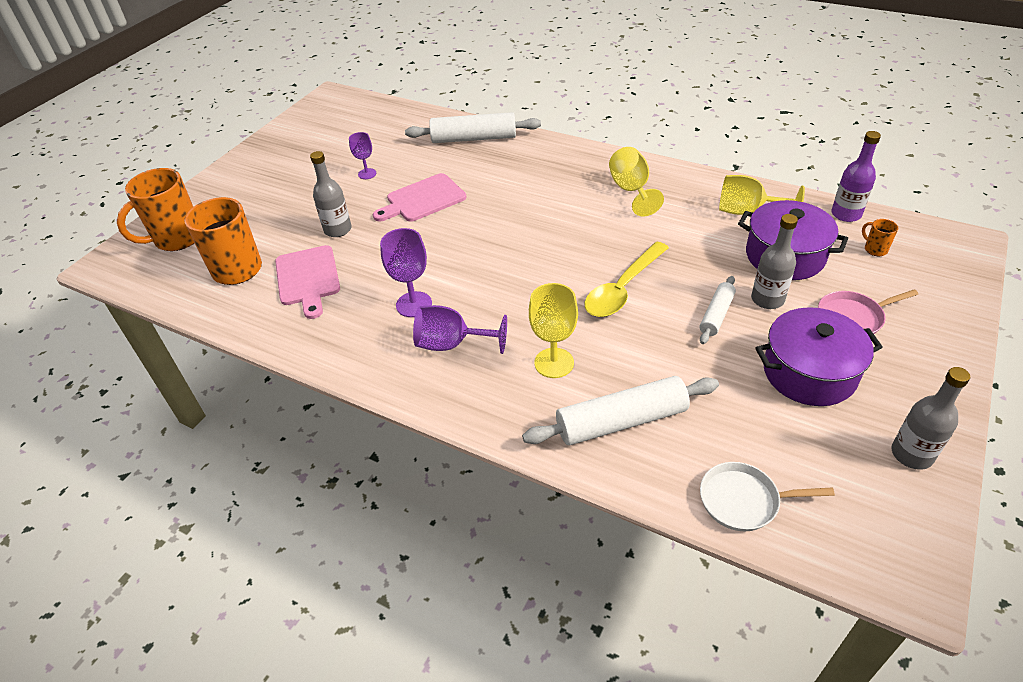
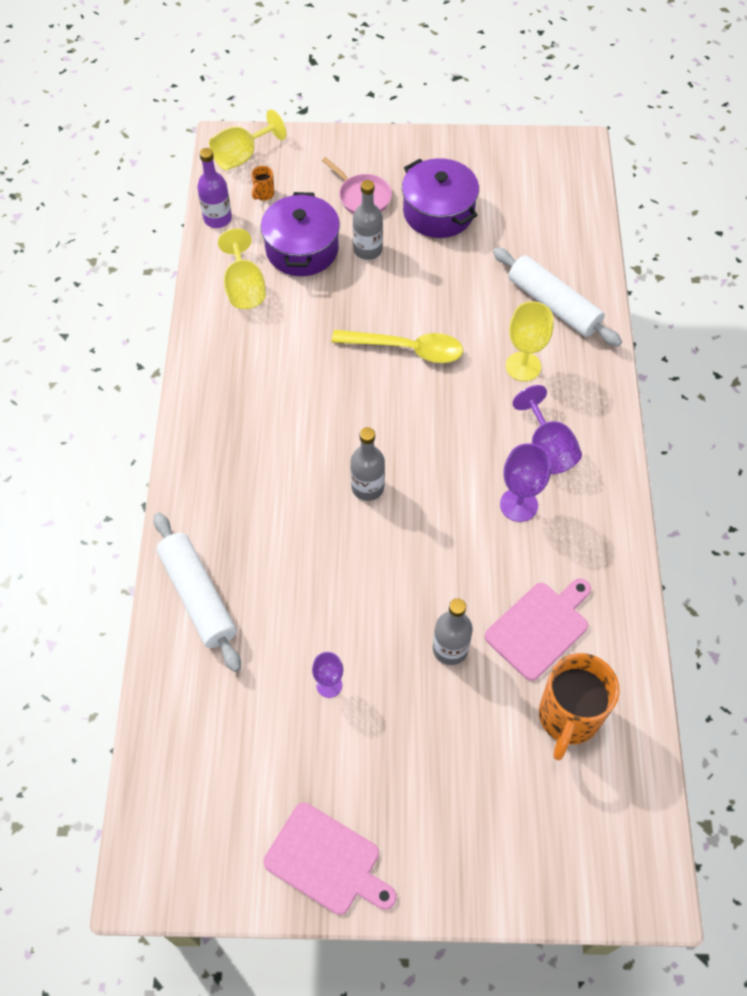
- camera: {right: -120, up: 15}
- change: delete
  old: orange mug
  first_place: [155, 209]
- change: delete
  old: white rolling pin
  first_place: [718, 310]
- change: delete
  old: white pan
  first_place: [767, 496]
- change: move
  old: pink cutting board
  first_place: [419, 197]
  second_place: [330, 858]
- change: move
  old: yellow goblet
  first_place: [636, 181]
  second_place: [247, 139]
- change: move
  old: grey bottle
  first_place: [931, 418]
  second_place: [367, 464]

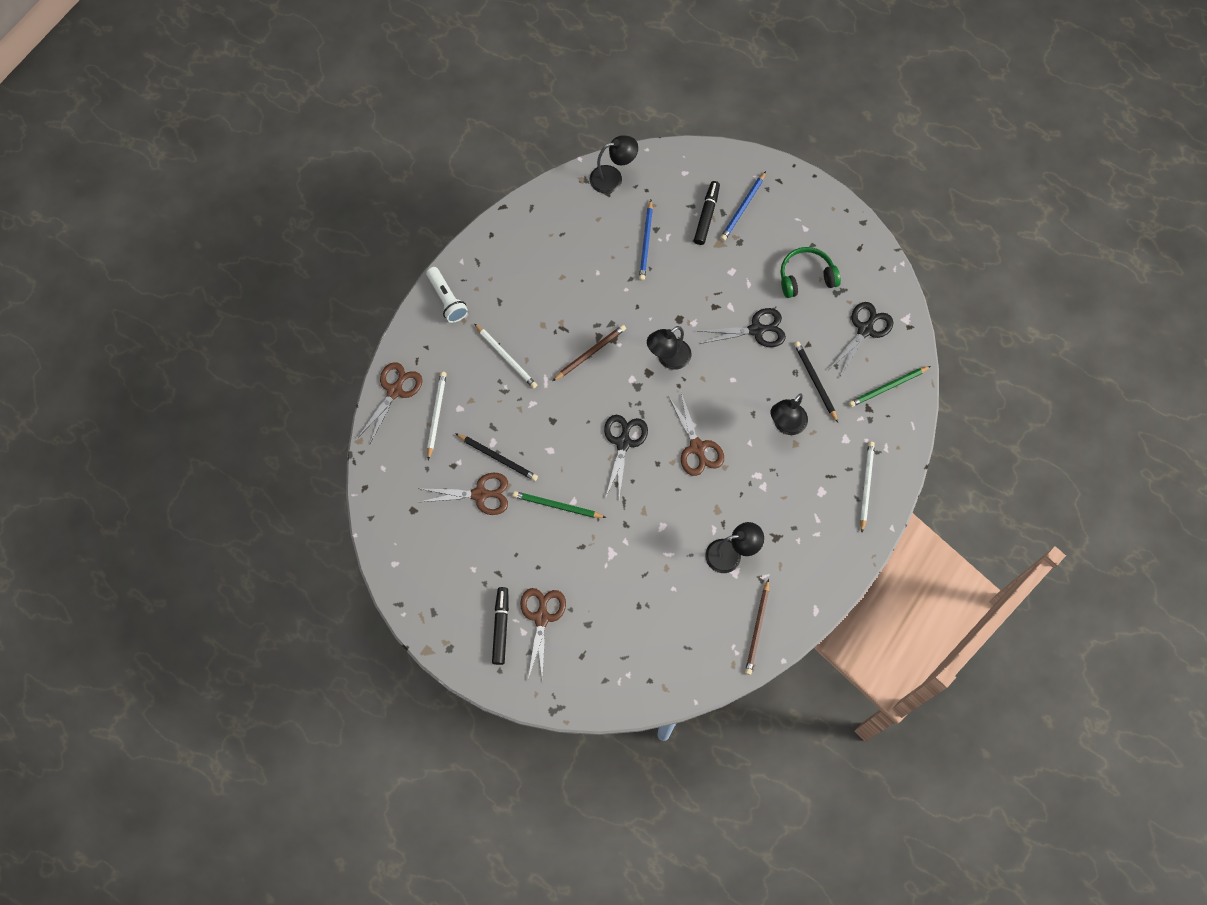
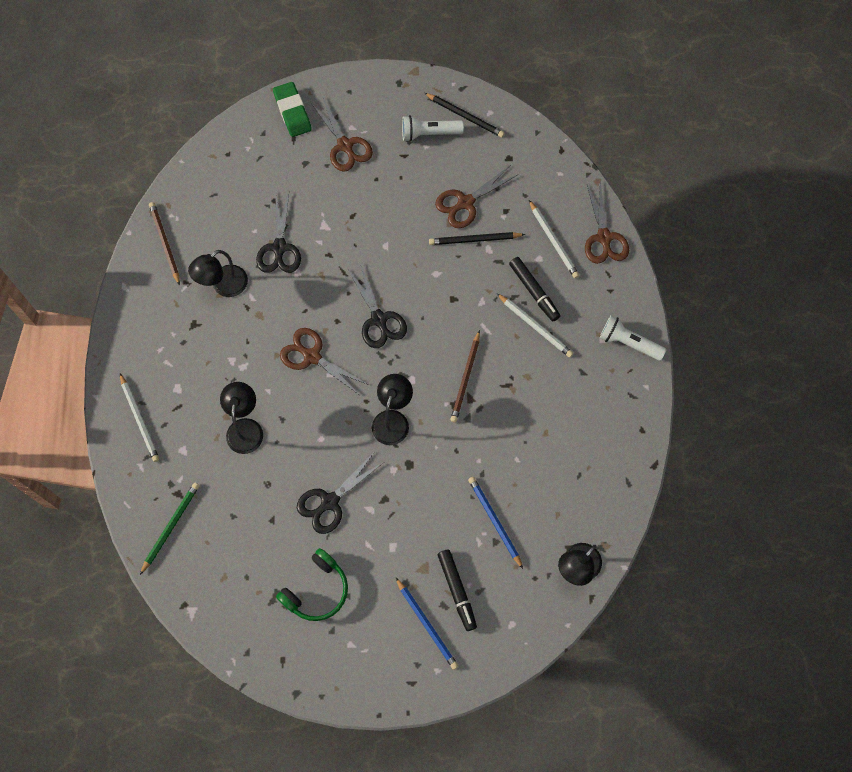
- camera: {right: 145, up: 0}
- change: delete
  old: green pencil
  first_place: [559, 504]
- change: insert
  new: green eraser
  second_place: [292, 109]
- change: insert
  new: white flashlight
  second_place: [433, 128]
- change: move
  old: black marker
  first_place: [500, 626]
  second_place: [534, 289]
- change: move
  old: black pencil
  first_place: [816, 382]
  second_place: [464, 115]
- change: move
  old: black scissors
  first_place: [861, 340]
  second_place: [278, 233]
- change: rotate
  old: white pencil
  first_place: [505, 356]
  second_place: [535, 325]
  degrees: -150
- change: rotate
  old: blue pencil
  first_place: [743, 206]
  second_place: [427, 623]
  degrees: 150

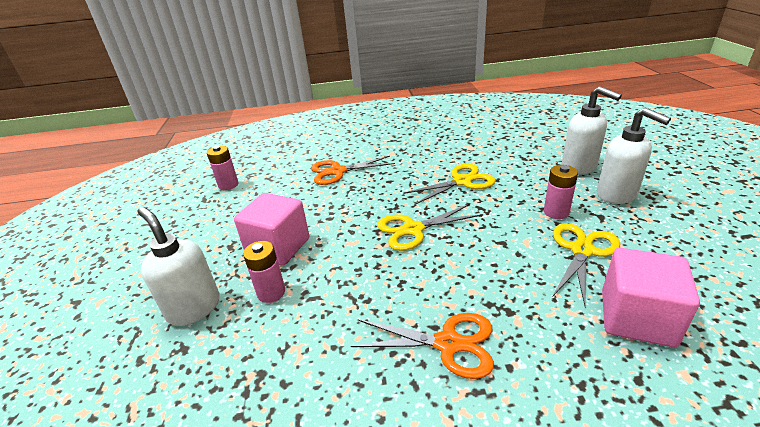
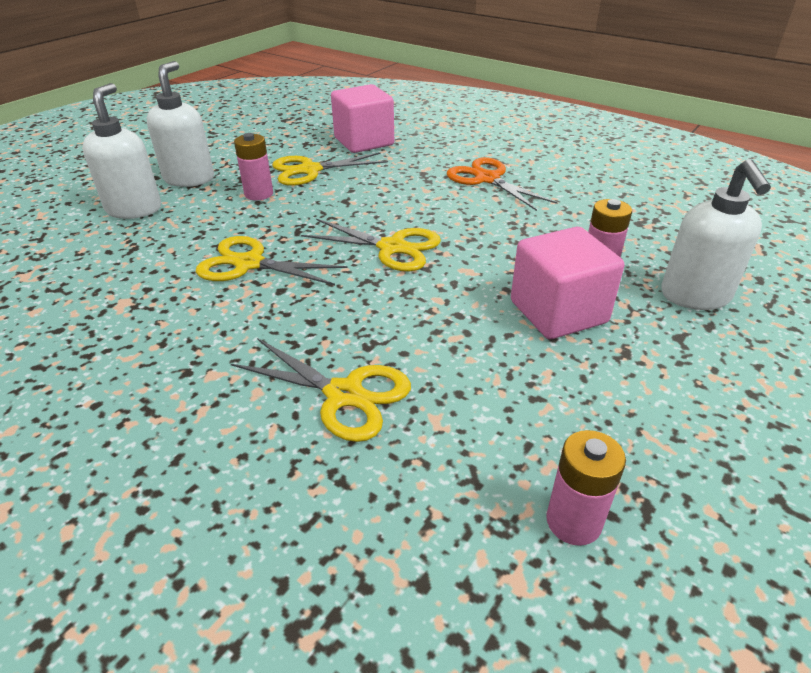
- camera: {right: -140, up: 5}
- change: recolor
  old: orange scissors
  new: yellow scissors
  first_place: [353, 170]
  second_place: [321, 390]

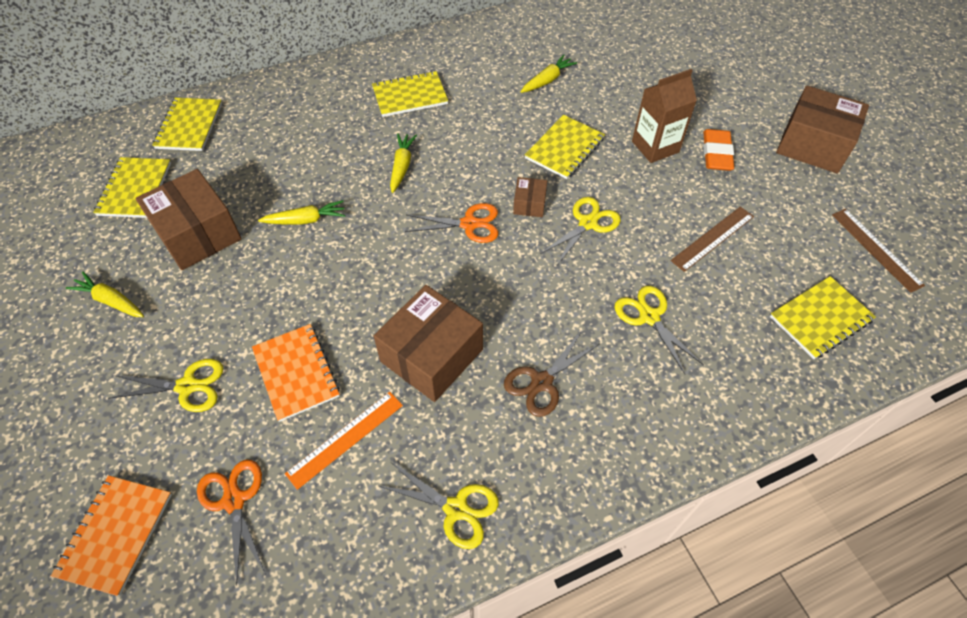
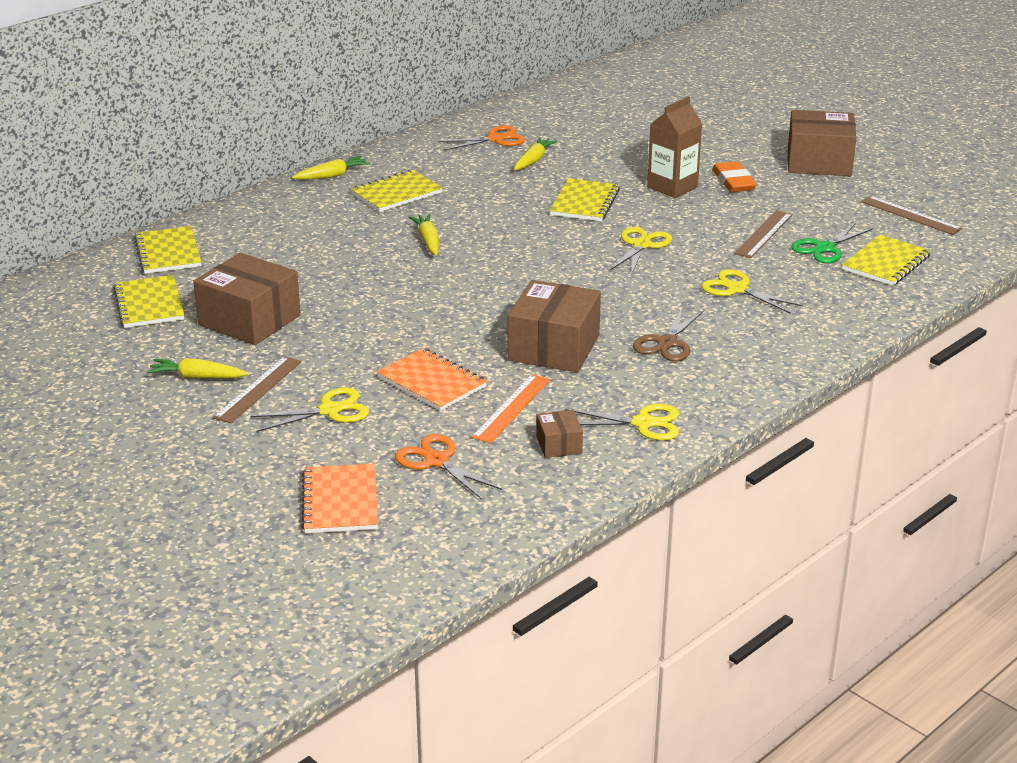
- camera: {right: -20, up: -25}
- change: insert
  new: brown ruler
  second_place: [257, 389]
- change: insert
  new: green scissors
  second_place: [832, 243]
- change: move
  old: yellow carrot
  first_place: [301, 212]
  second_place: [331, 168]
- change: move
  old: orange scissors
  first_place: [451, 223]
  second_place: [481, 137]
- change: move
  old: brown box
  first_place: [530, 197]
  second_place: [559, 434]

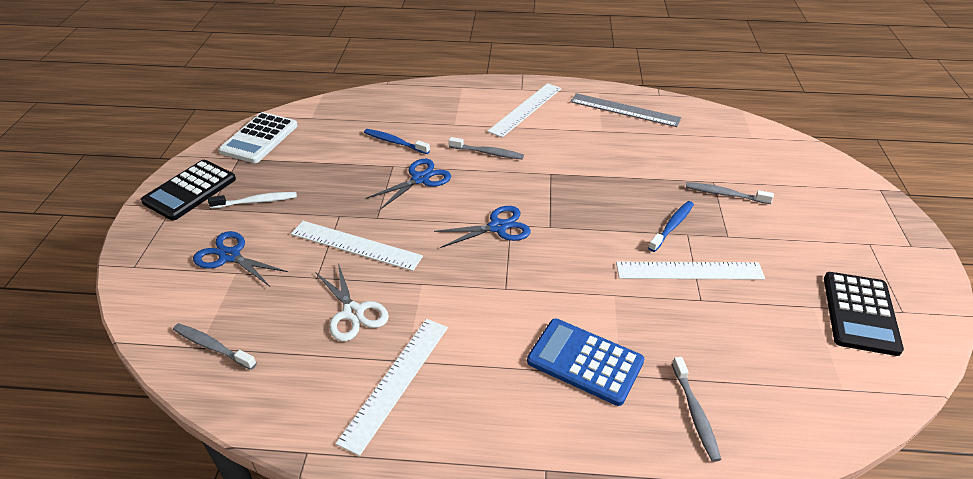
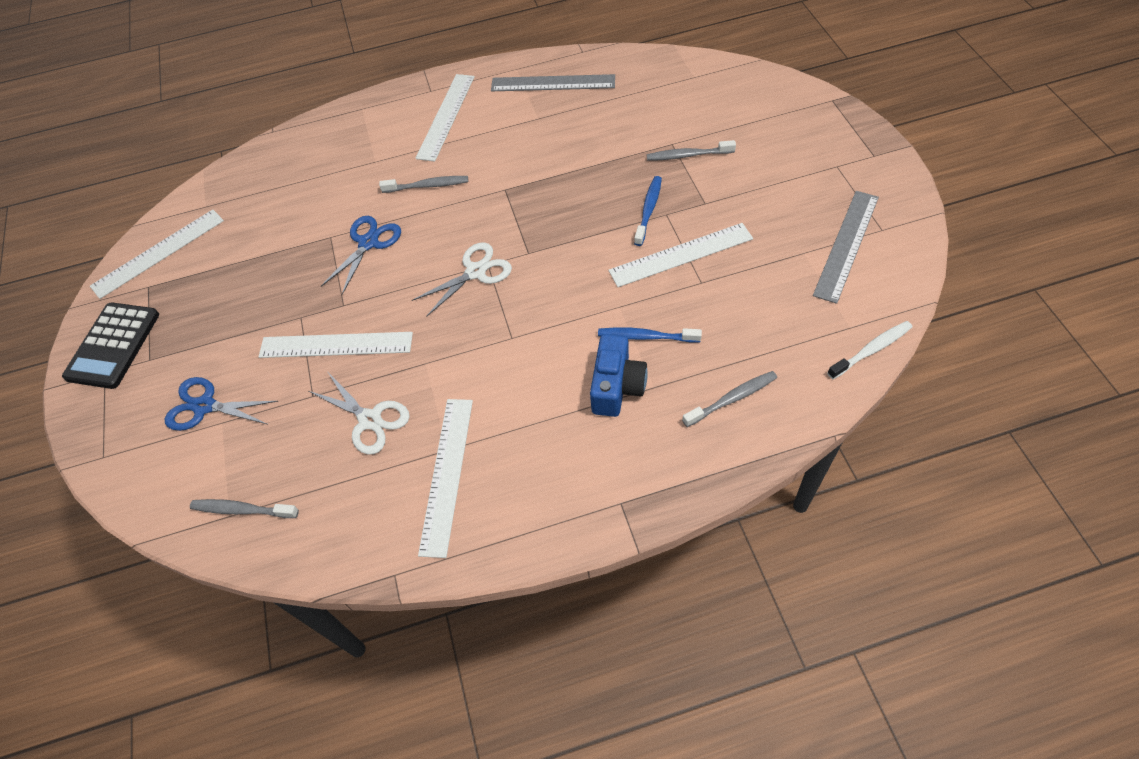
- camera: {right: -15, up: 15}
- change: move
  old: white toothbrush
  first_place: [252, 200]
  second_place: [869, 350]
- change: move
  old: blue toothbrush
  first_place: [397, 141]
  second_place: [650, 335]
- change: replace
  old: white calculator
  new: white ruler
  first_place: [258, 137]
  second_place: [157, 254]
- change: replace
  old: blue calculator
  new: blue camera
  first_place: [585, 362]
  second_place: [619, 375]
- change: replace
  old: black calculator
  new: grey ruler
  first_place: [864, 314]
  second_place: [846, 247]
- change: recolor
  old: blue scissors
  new: white scissors
  first_place: [482, 227]
  second_place: [462, 279]
- change: rotate
  old: grey toothbrush
  first_place: [696, 409]
  second_place: [729, 399]
  degrees: -90

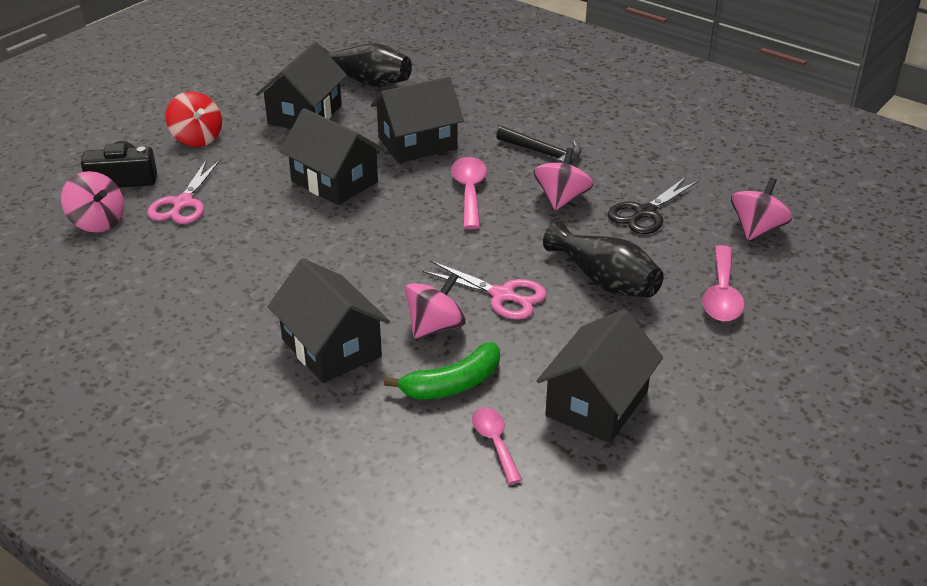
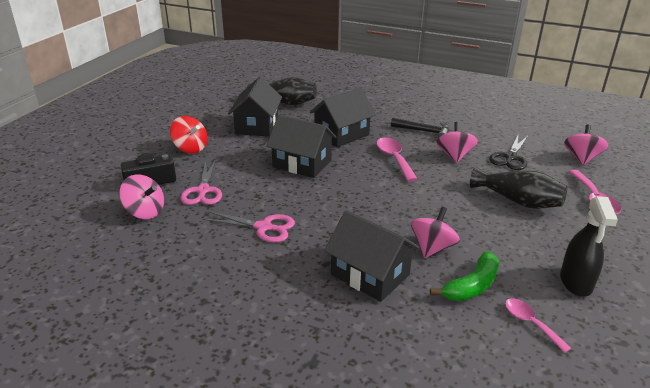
- camera: {right: -15, up: -5}
- change: move
  old: pink scissors
  first_place: [485, 290]
  second_place: [249, 227]
- change: replace
  old: black house
  new: black spray bottle
  first_place: [600, 376]
  second_place: [589, 246]

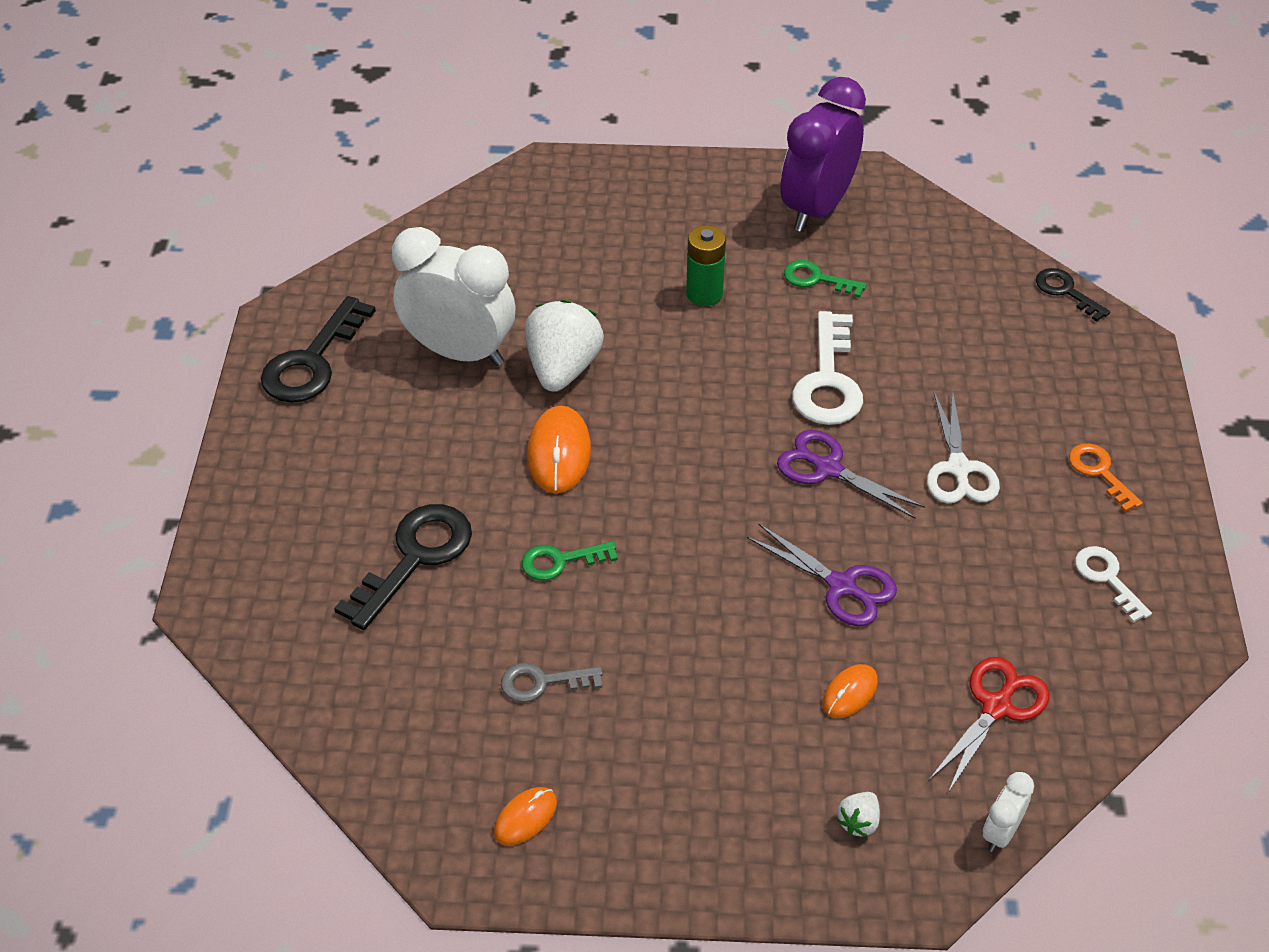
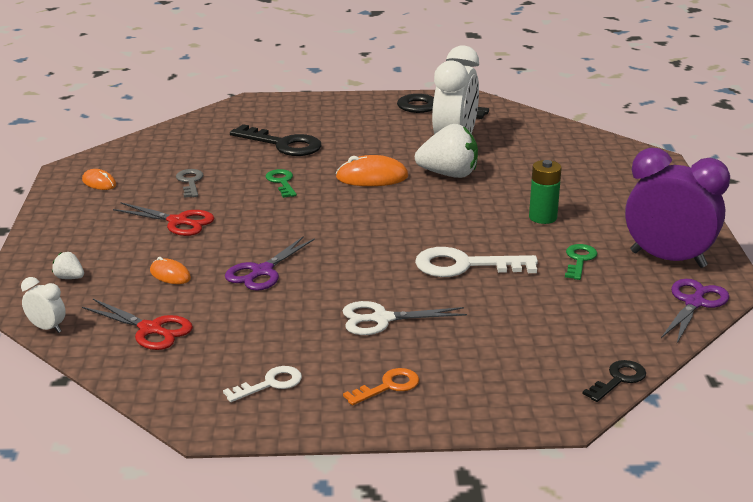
- camera: {right: 85, up: -20}
- change: insert
  new: red scissors
  second_place: [163, 219]
- change: move
  old: purple scissors
  first_place: [851, 474]
  second_place: [695, 311]

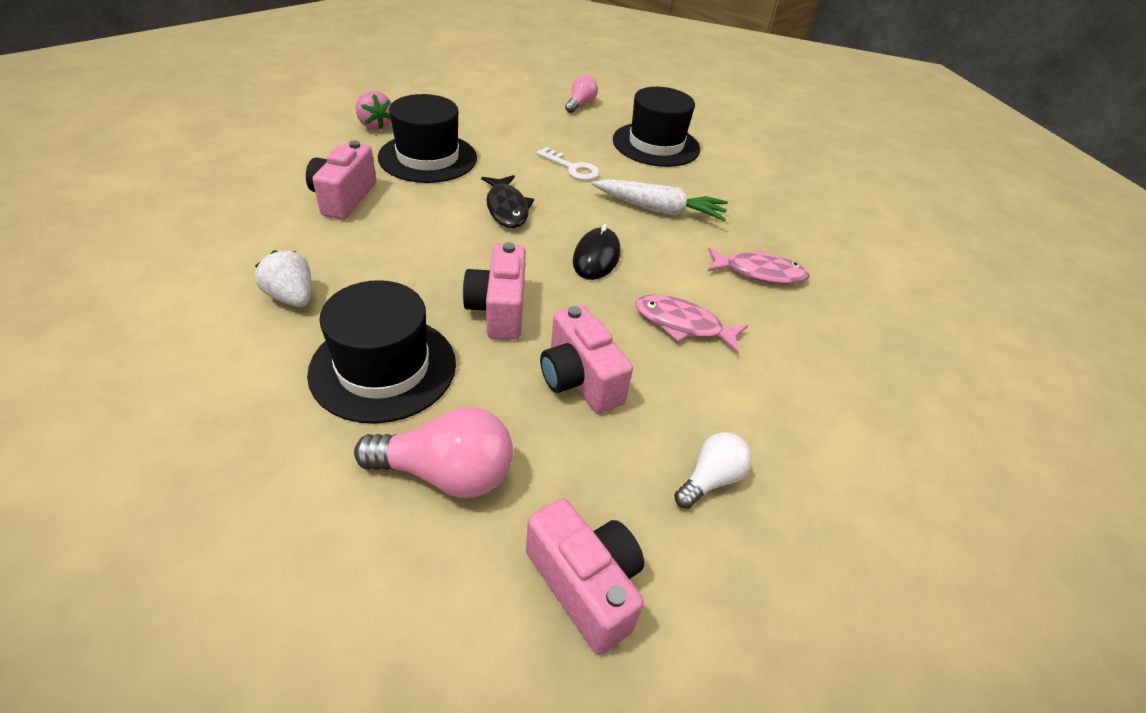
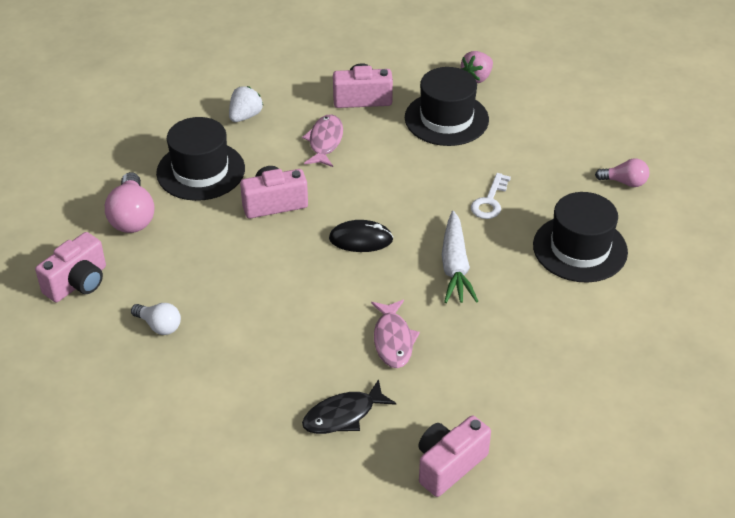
- camera: {right: 80, up: 0}
- change: move
  old: black fish
  first_place: [507, 201]
  second_place: [349, 406]
- change: move
  old: pink camera
  first_place: [586, 359]
  second_place: [454, 456]
- change: move
  old: pink fish
  first_place: [691, 324]
  second_place: [322, 140]

